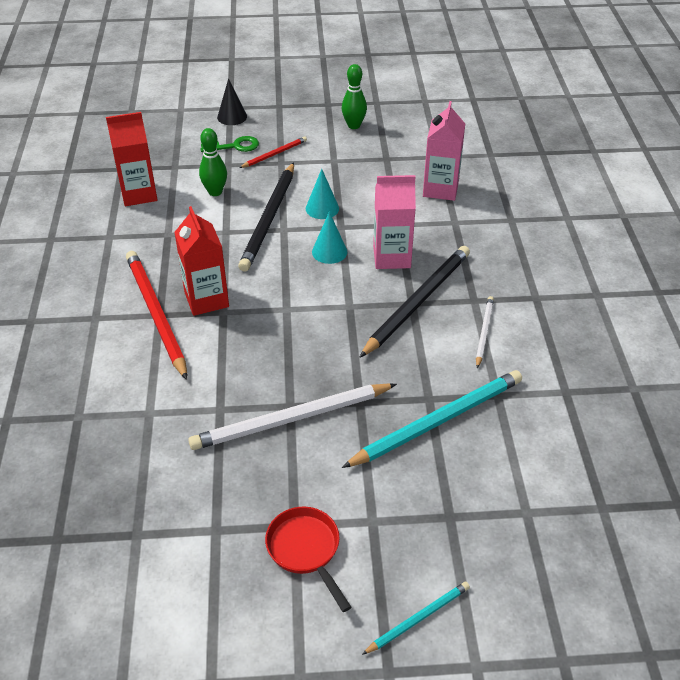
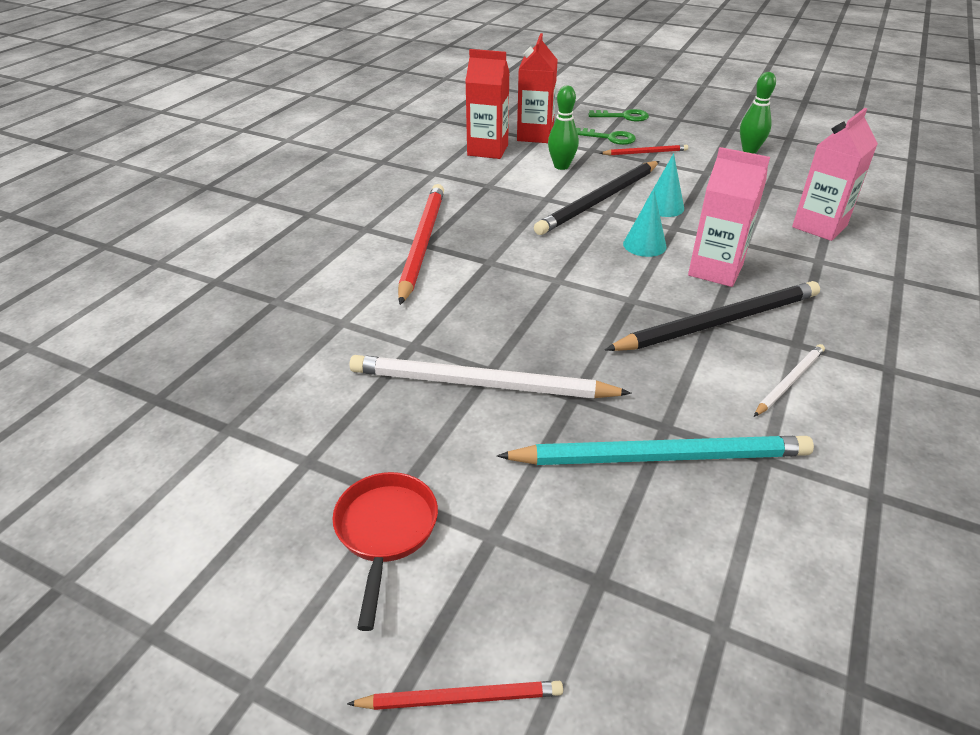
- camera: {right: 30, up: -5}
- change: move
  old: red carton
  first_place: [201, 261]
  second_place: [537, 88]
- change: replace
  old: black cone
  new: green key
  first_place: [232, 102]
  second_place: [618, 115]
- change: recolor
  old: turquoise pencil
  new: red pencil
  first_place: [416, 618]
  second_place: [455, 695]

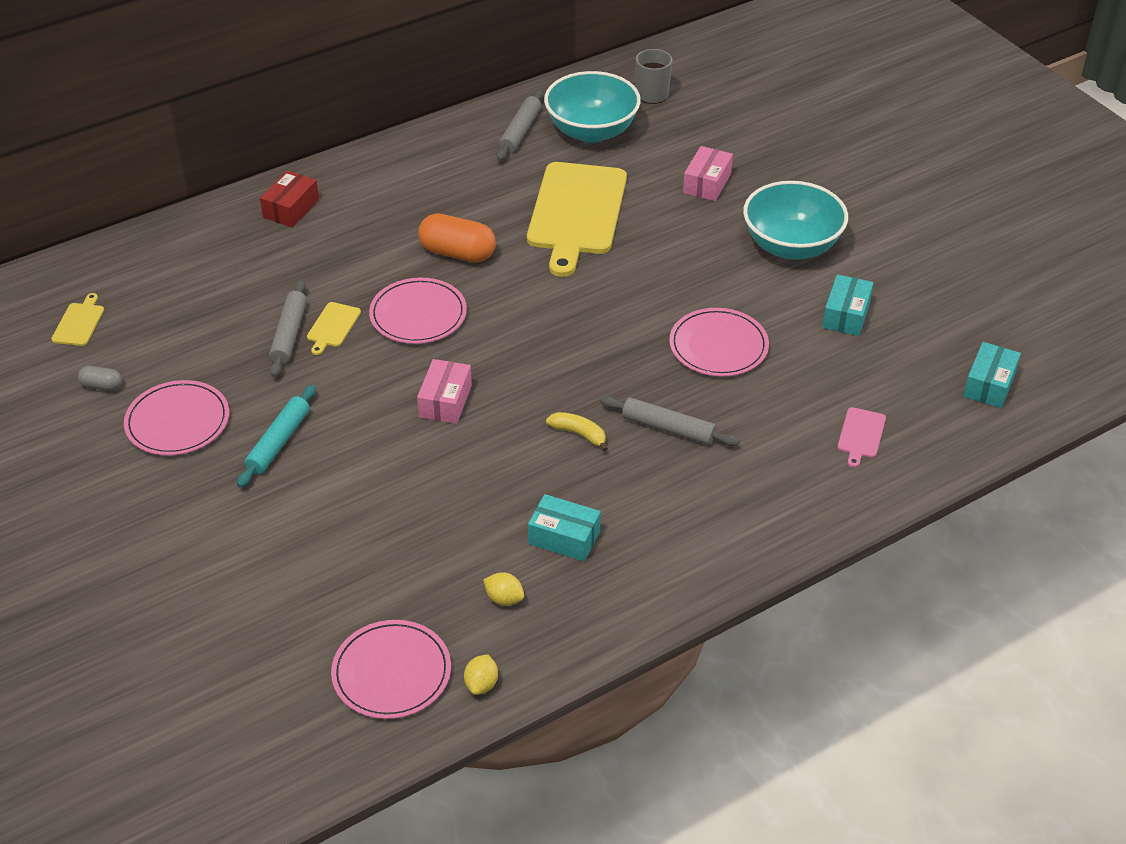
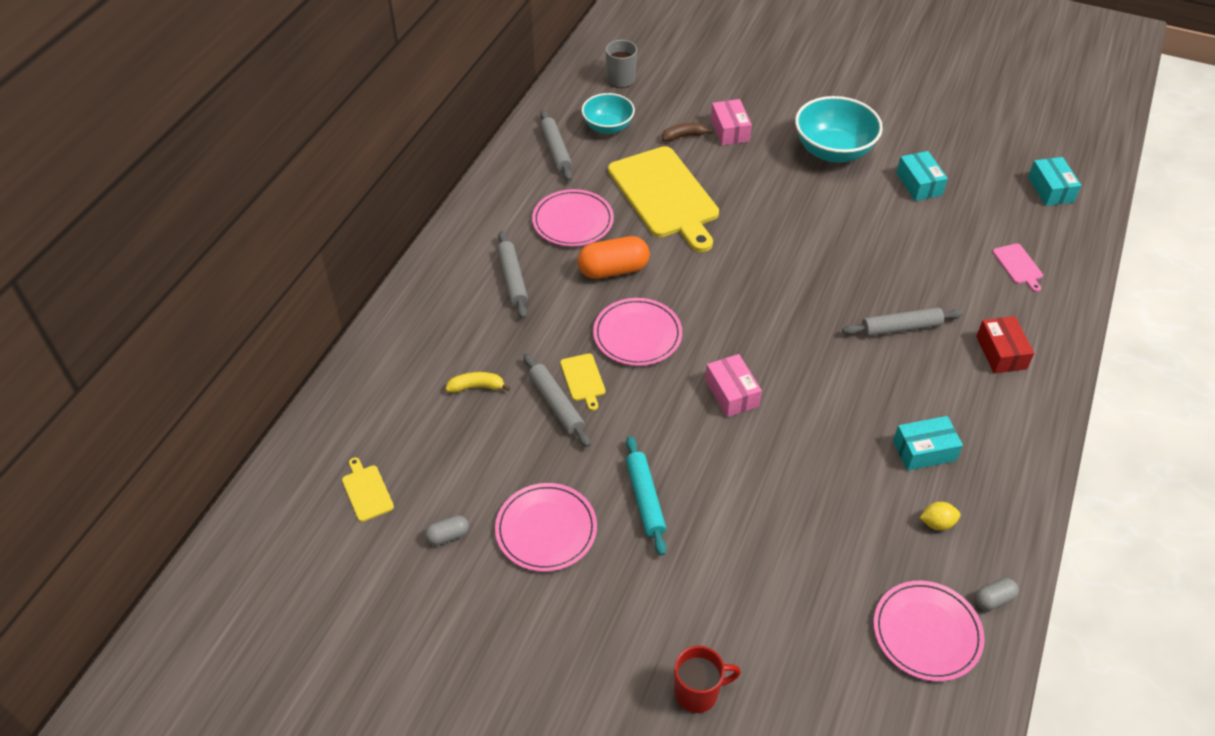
- camera: {right: -35, up: 5}
- change: insert
  new: grey rolling pin
  second_place: [512, 275]
- change: insert
  new: brown banana
  second_place: [687, 132]
- change: insert
  new: red mug
  second_place: [707, 679]
- change: move
  old: red box
  first_place: [289, 199]
  second_place: [1005, 344]
- change: move
  old: yellow banana
  first_place: [577, 432]
  second_place: [477, 382]
- change: move
  old: pink plate
  first_place: [719, 342]
  second_place: [573, 217]
- change: replace
  old: yellow lemon
  new: grey capsule
  first_place: [481, 675]
  second_place: [997, 594]
- change: resize
  old: turquoise bowl
  first_place: [592, 107]
  second_place: [608, 113]
  factor: 0.63

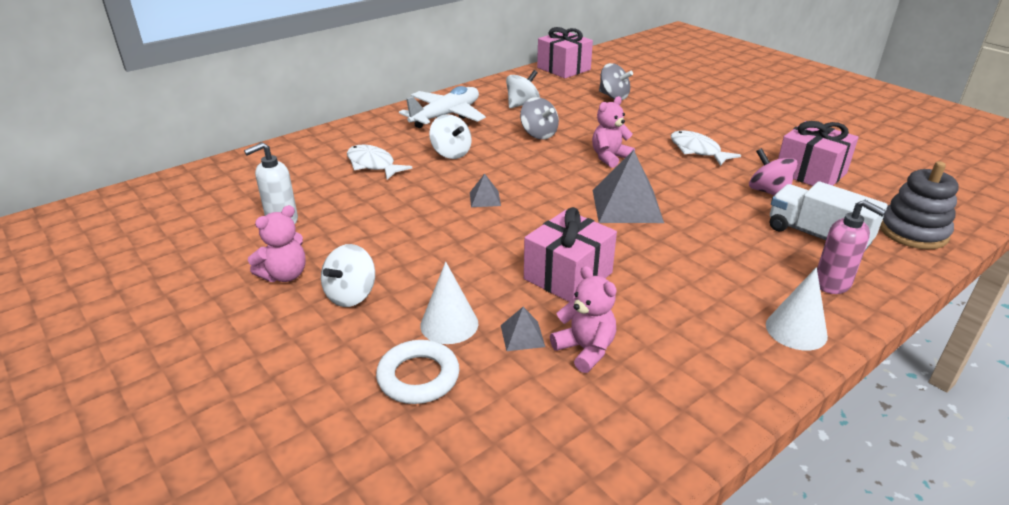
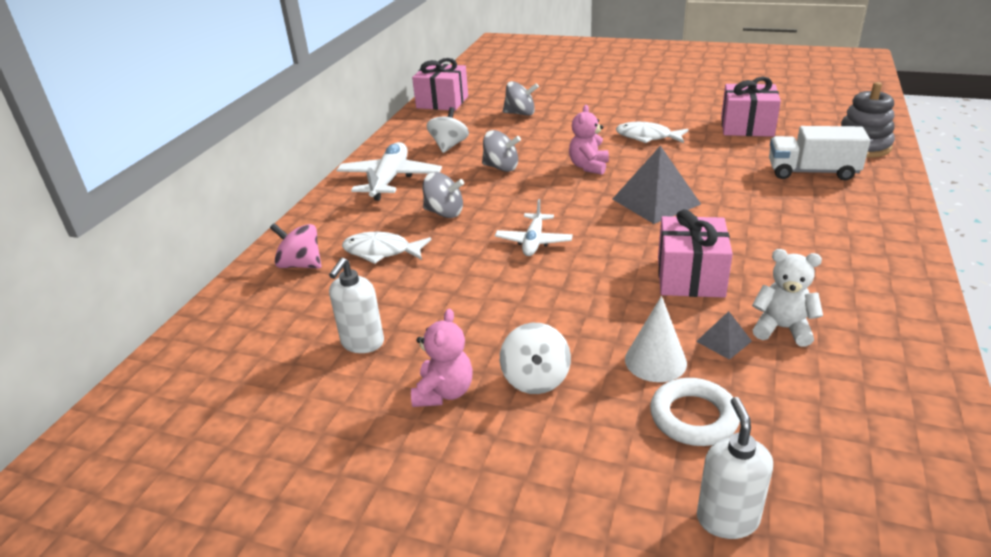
- camera: {right: -30, up: 0}
- change: delete
  old: white cone
  first_place: [797, 309]
- change: delete
  old: pink soap dispenser
  first_place: [851, 247]
- change: insert
  new: white soap dispenser
  second_place: [735, 468]
- change: move
  old: pink spinning top
  first_place: [773, 171]
  second_place: [295, 246]
- change: replace
  old: grey pyramid
  new: white plane
  first_place: [485, 190]
  second_place: [534, 227]
- change: recolor
  old: white spinning top
  new: grey spinning top
  first_place: [450, 136]
  second_place: [443, 195]
- change: recolor
  old: pink teddy bear
  new: white teddy bear
  first_place: [583, 319]
  second_place: [787, 298]

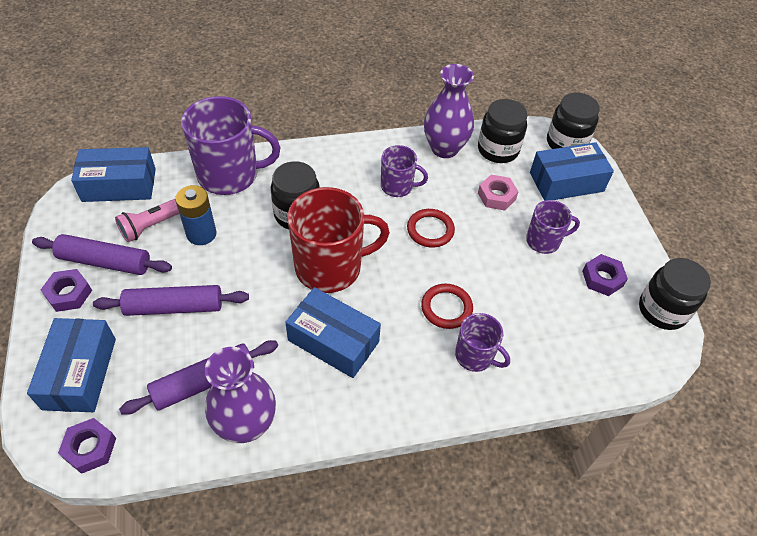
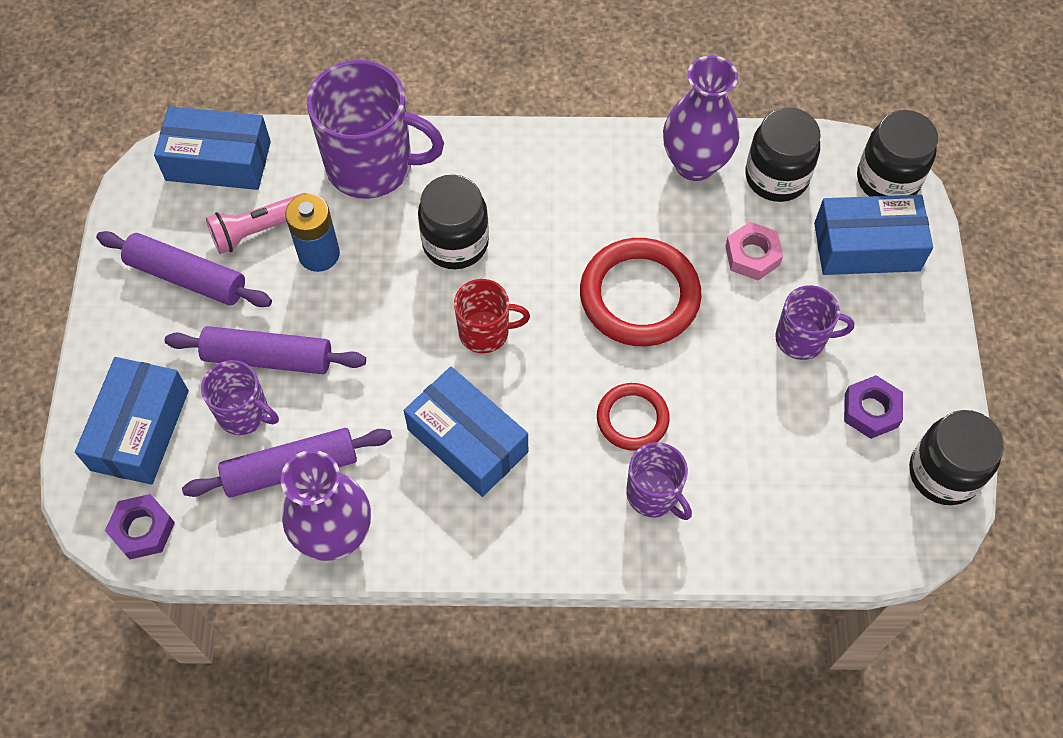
- camera: {right: 15, up: 10}
- change: delete
  old: purple nut
  first_place: [66, 290]
- change: move
  old: purple mug
  first_place: [404, 171]
  second_place: [240, 397]
- change: resize
  old: red mug
  first_place: [339, 240]
  second_place: [492, 316]
  factor: 0.54
- change: resize
  old: red ring
  first_place: [431, 228]
  second_place: [641, 292]
  factor: 1.74

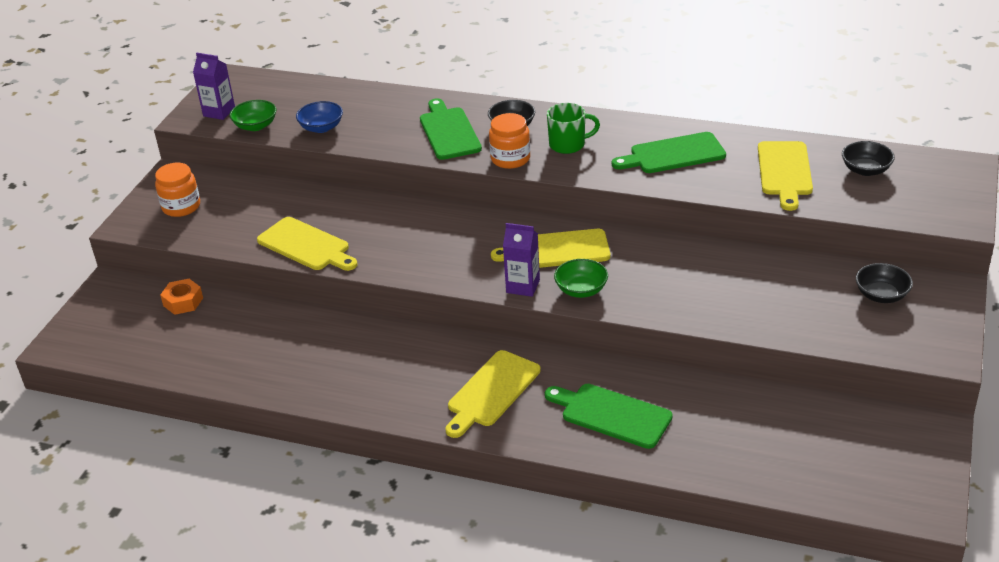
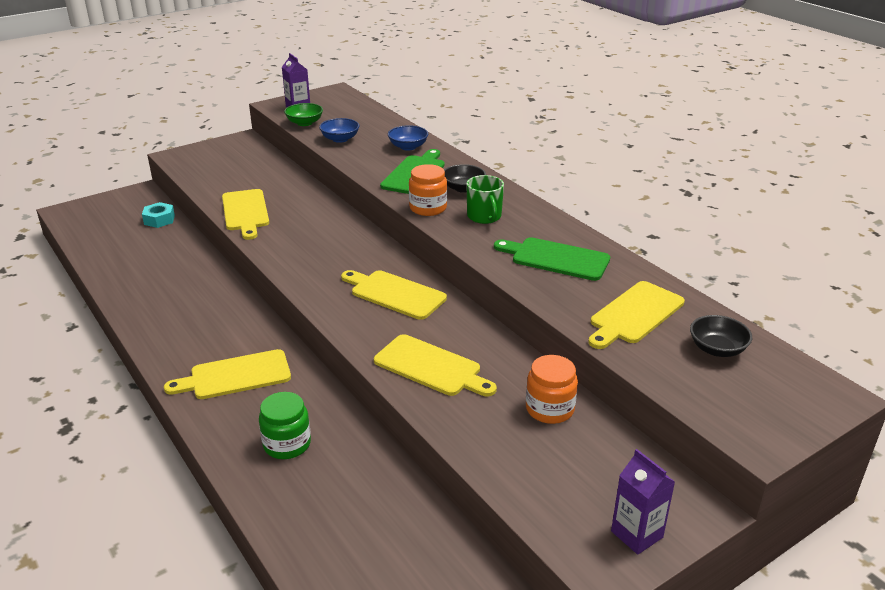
- camera: {right: 35, up: -5}
- change: delete
  old: green bowl
  first_place: [581, 278]
- change: delete
  old: black bowl
  first_place: [884, 283]
- change: insert
  new: yellow cutting board
  second_place: [435, 365]
- change: insert
  new: blue bowl
  second_place: [408, 138]
- change: move
  old: orange jar
  first_place: [177, 190]
  second_place: [552, 389]
- change: move
  old: purple carton
  first_place: [521, 260]
  second_place: [643, 502]
- change: replace
  old: green cutting board
  new: green jar
  first_place: [609, 416]
  second_place: [285, 425]
- change: recolor
  old: orange nut
  new: turquoise nut
  first_place: [181, 297]
  second_place: [158, 215]
- change: rotate
  old: green mug
  first_place: [573, 128]
  second_place: [485, 199]
  degrees: 45

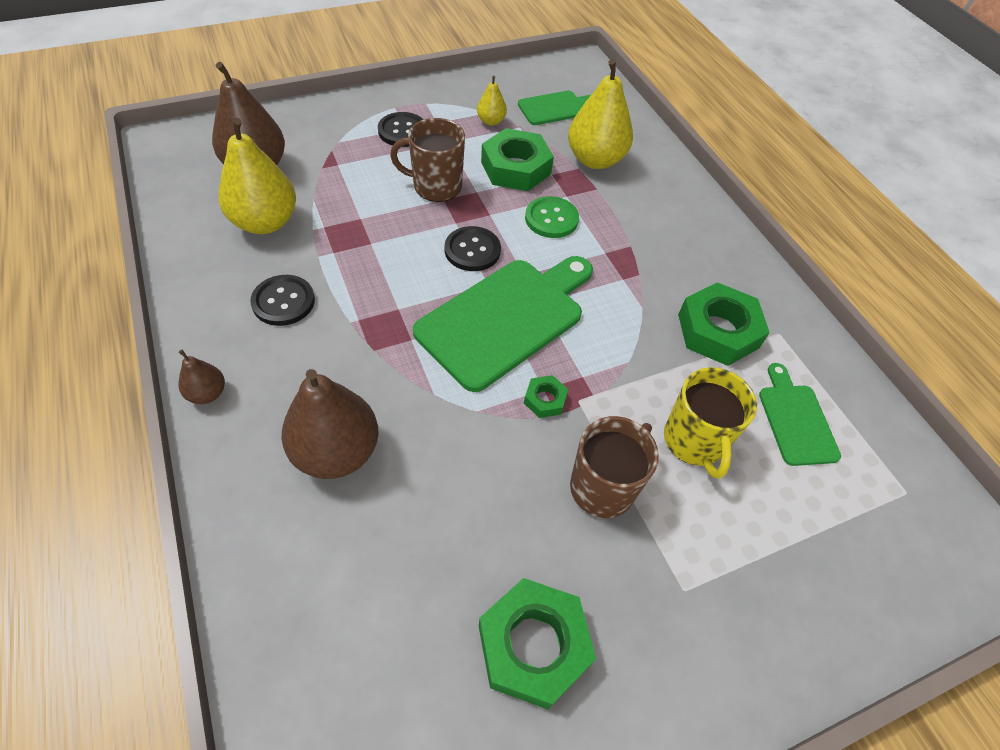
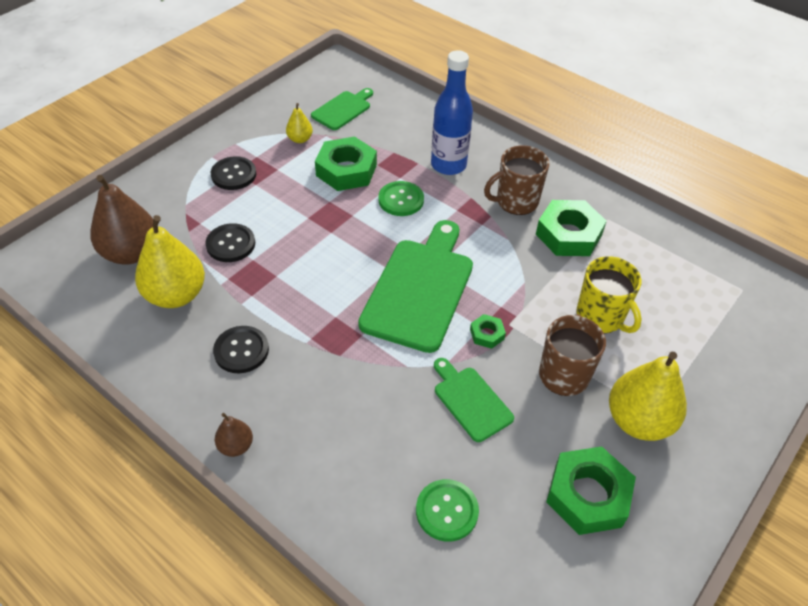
- camera: {right: -25, up: -5}
- change: delete
  old: brown pear
  first_place: [330, 424]
- change: insert
  new: green button
  second_place: [447, 510]
- change: insert
  new: blue bottle
  second_place: [452, 112]
- change: move
  old: brown mug
  first_place: [427, 160]
  second_place: [516, 180]
- change: move
  old: black button
  first_place: [473, 248]
  second_place: [230, 242]
- change: move
  old: yellow pear
  first_place: [600, 114]
  second_place: [648, 396]
- change: move
  old: green cutting board
  first_place: [800, 414]
  second_place: [474, 400]

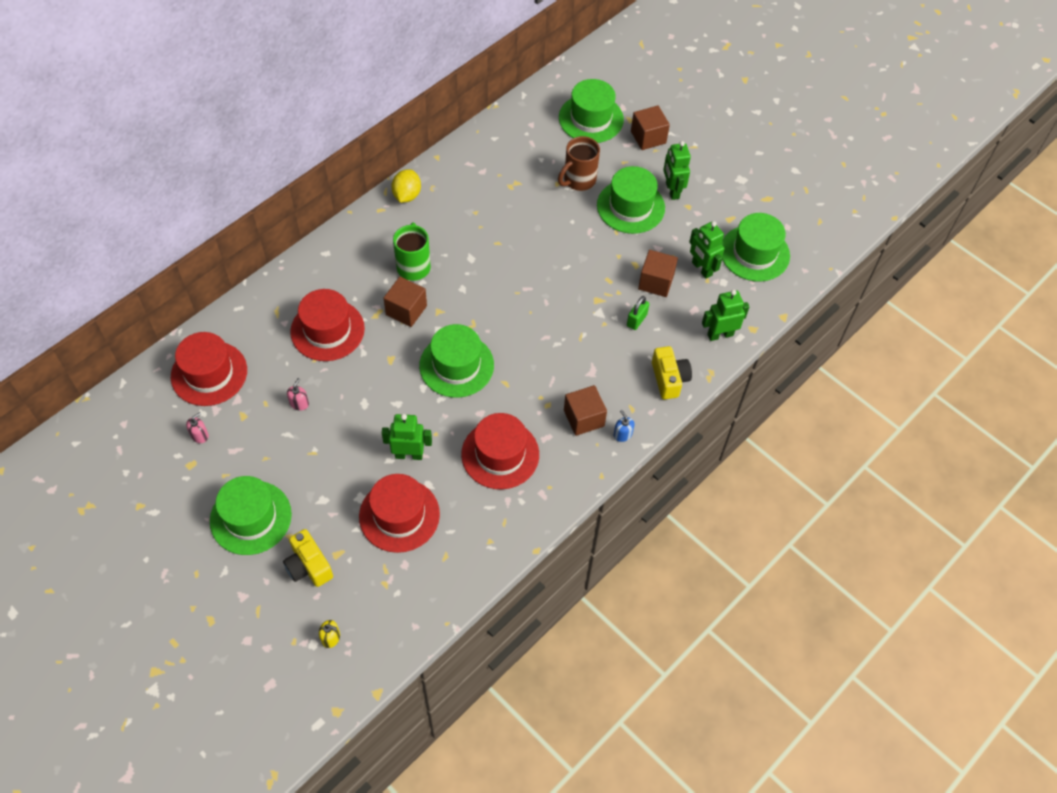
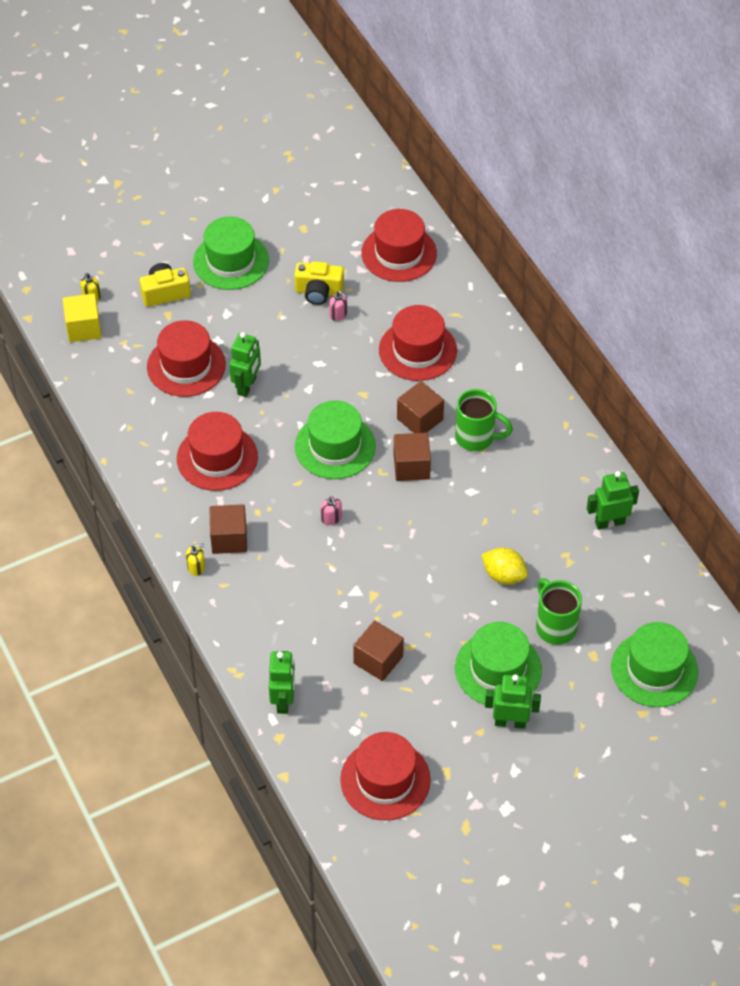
- camera: {right: 110, up: -5}
- change: delete
  old: green padlock
  first_place: [638, 313]
- change: insert
  new: yellow cube
  second_place: [82, 317]
- change: move
  old: pink soap dispenser
  first_place: [197, 427]
  second_place: [331, 510]
- change: move
  old: yellow lemon
  first_place: [406, 186]
  second_place: [504, 565]
- change: move
  old: brown cube
  first_place: [650, 128]
  second_place: [412, 457]
- change: move
  old: yellow camera
  first_place: [672, 373]
  second_place: [319, 283]
- change: move
  old: green robot
  first_place: [706, 250]
  second_place: [613, 500]
- change: recolor
  old: brown mug
  new: green mug
  first_place: [579, 163]
  second_place: [559, 611]
- change: recolor
  old: blue soap dispenser
  new: yellow soap dispenser
  first_place: [624, 426]
  second_place: [195, 560]
- change: recolor
  old: green hat
  new: red hat
  first_place: [755, 247]
  second_place: [385, 776]

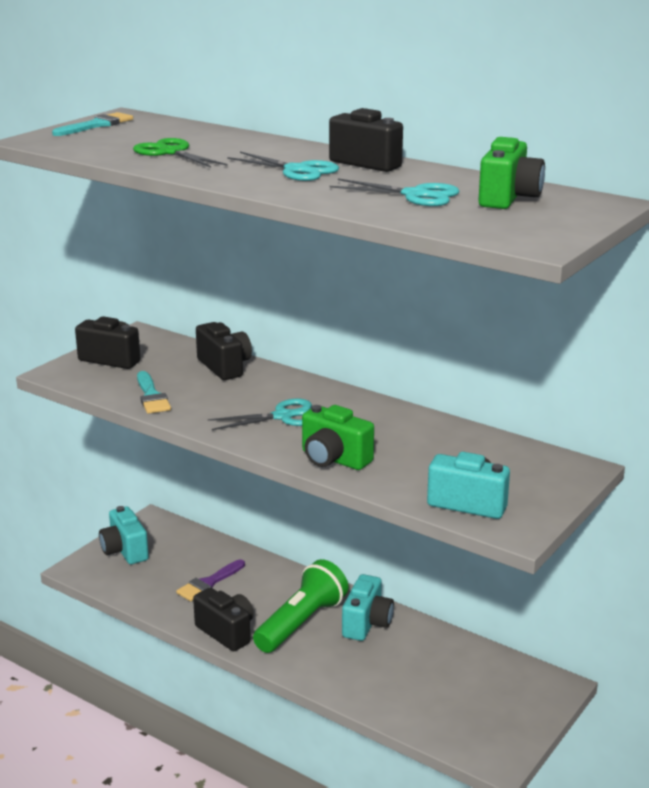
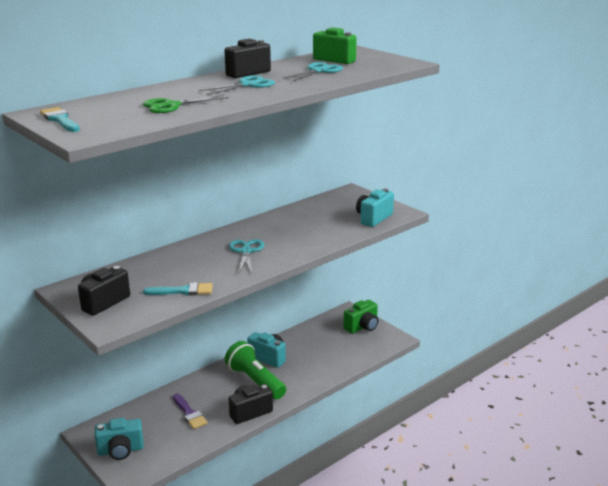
- camera: {right: -75, up: 0}
- change: delete
  old: black camera
  first_place: [224, 351]
- change: move
  old: green camera
  first_place: [338, 437]
  second_place: [361, 317]

